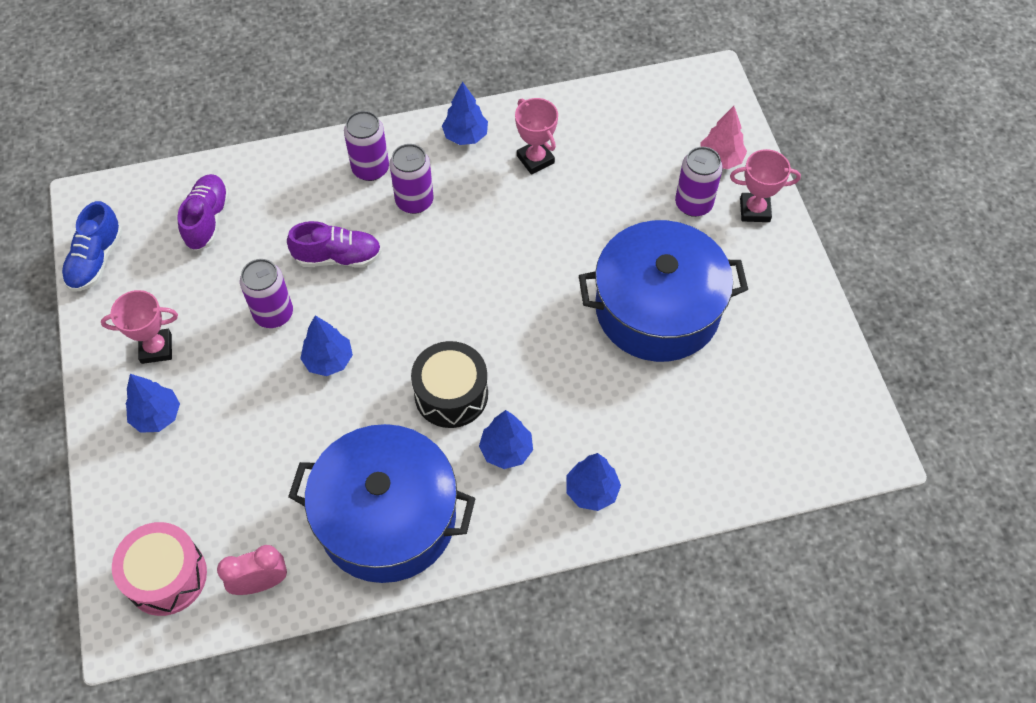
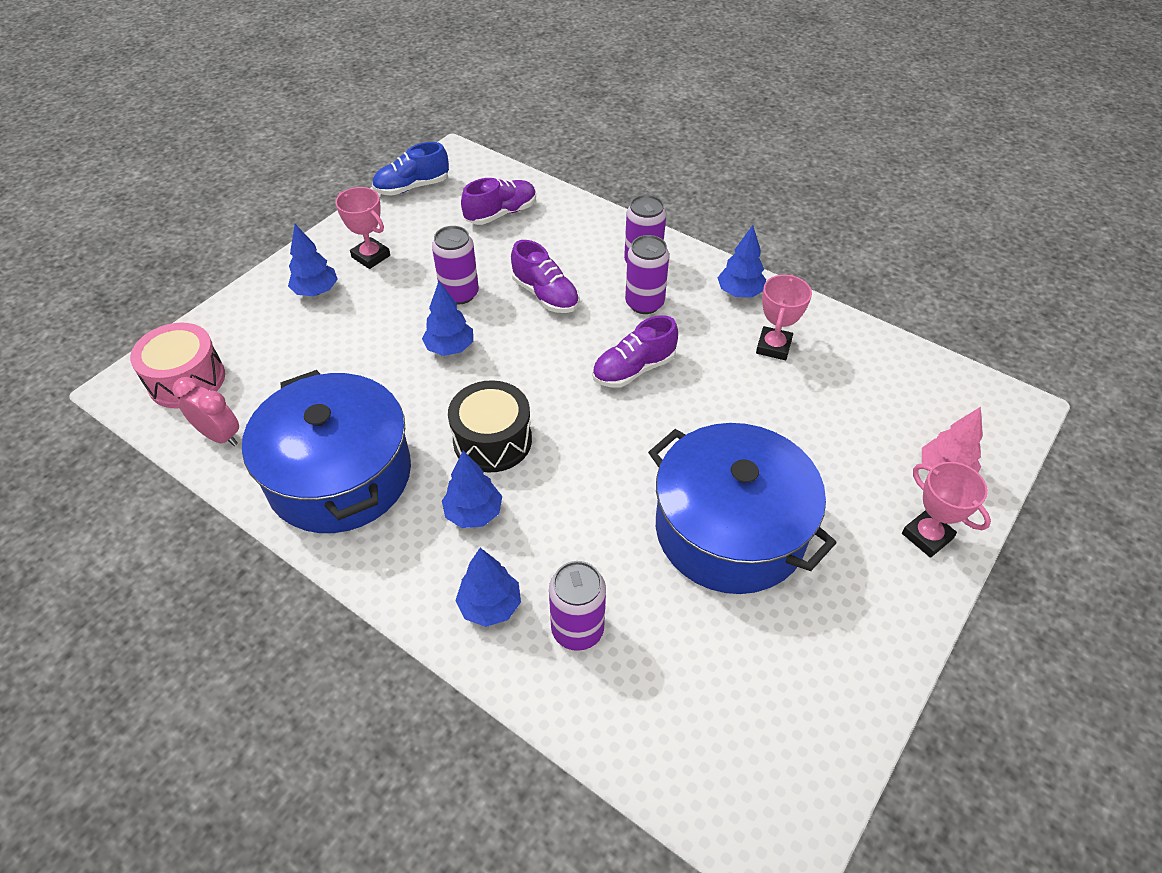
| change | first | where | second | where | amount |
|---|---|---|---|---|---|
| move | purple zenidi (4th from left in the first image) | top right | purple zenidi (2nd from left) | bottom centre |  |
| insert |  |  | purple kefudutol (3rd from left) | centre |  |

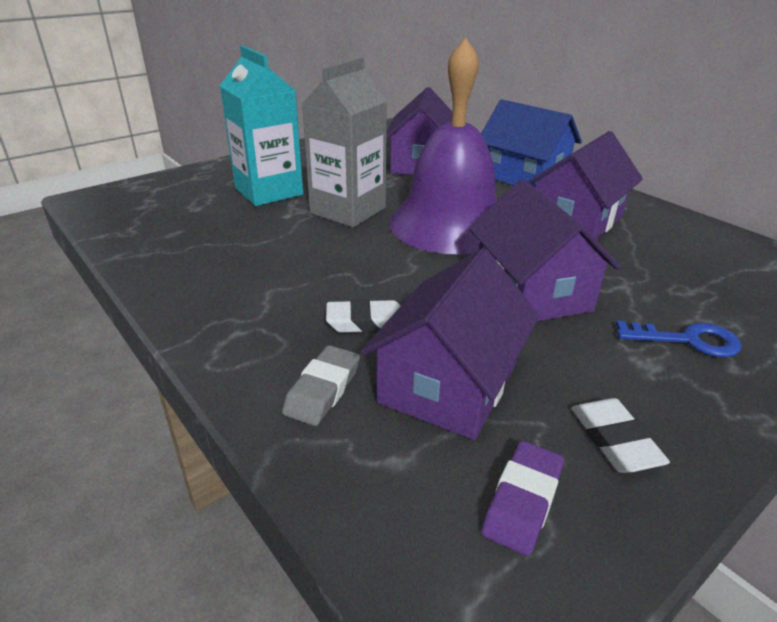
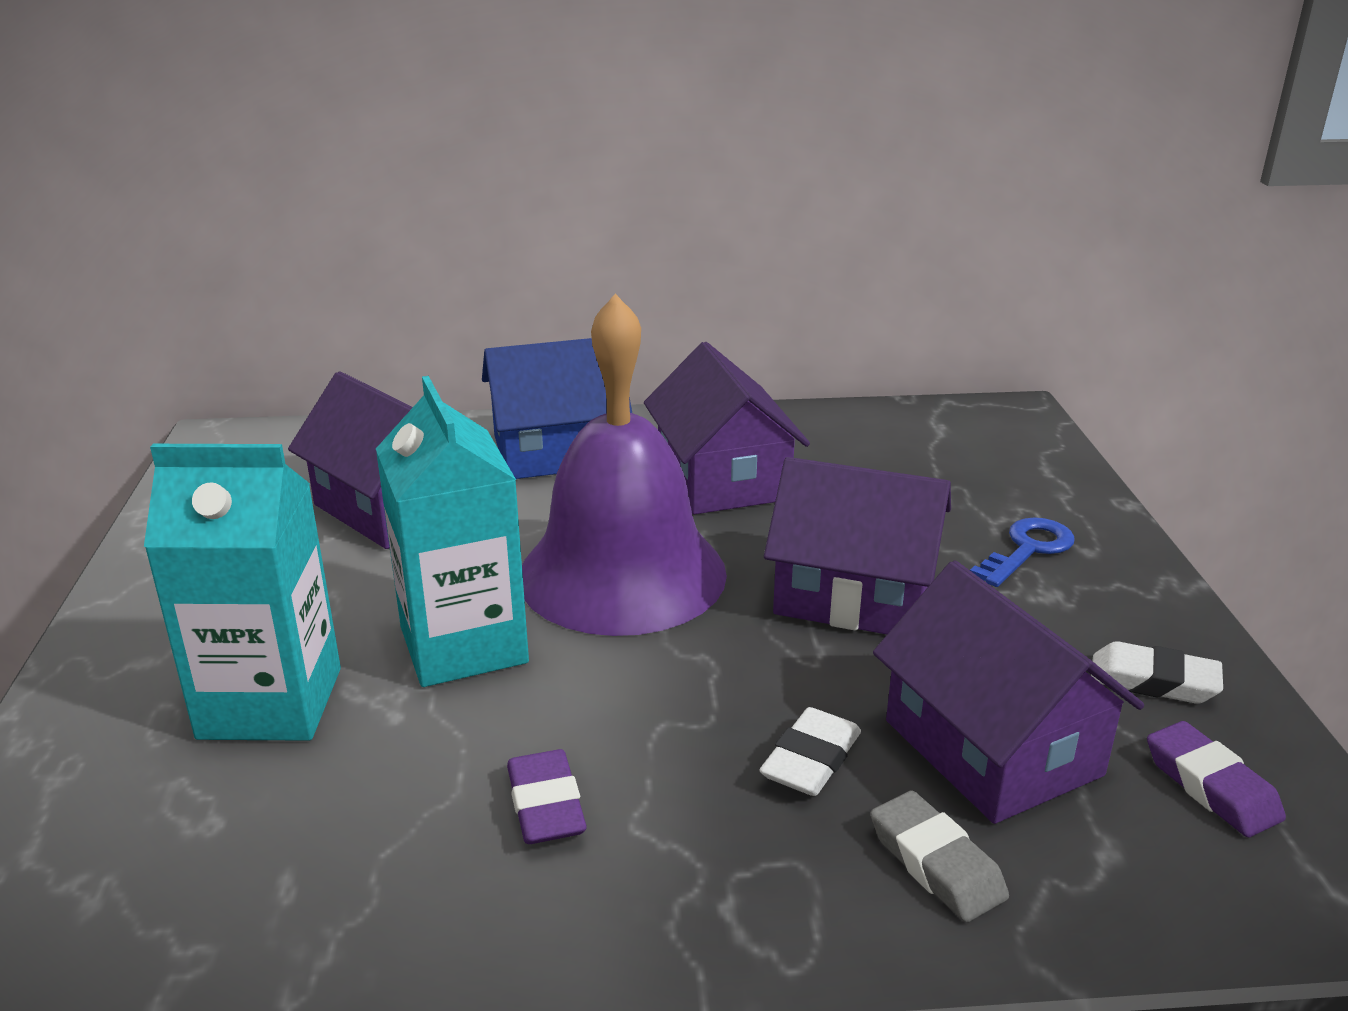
| change | first | where | second | where | amount |
|---|---|---|---|---|---|
| recolor | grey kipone | top centre | turquoise kipone (2nd from left) | centre |  |
| insert |  |  | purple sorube (1st from left) | bottom centre |  |

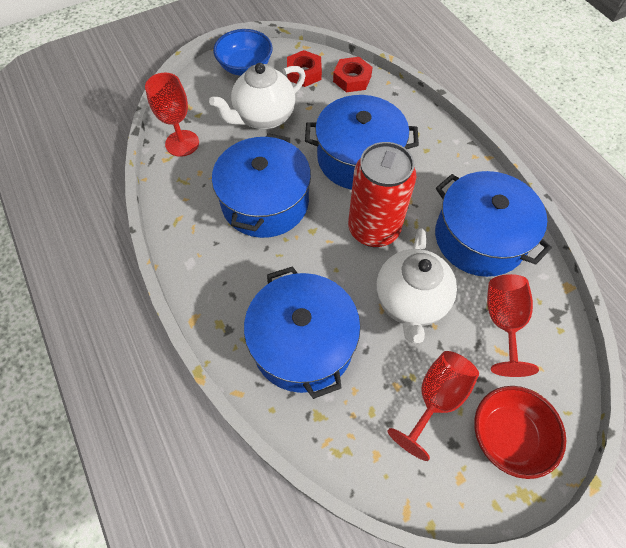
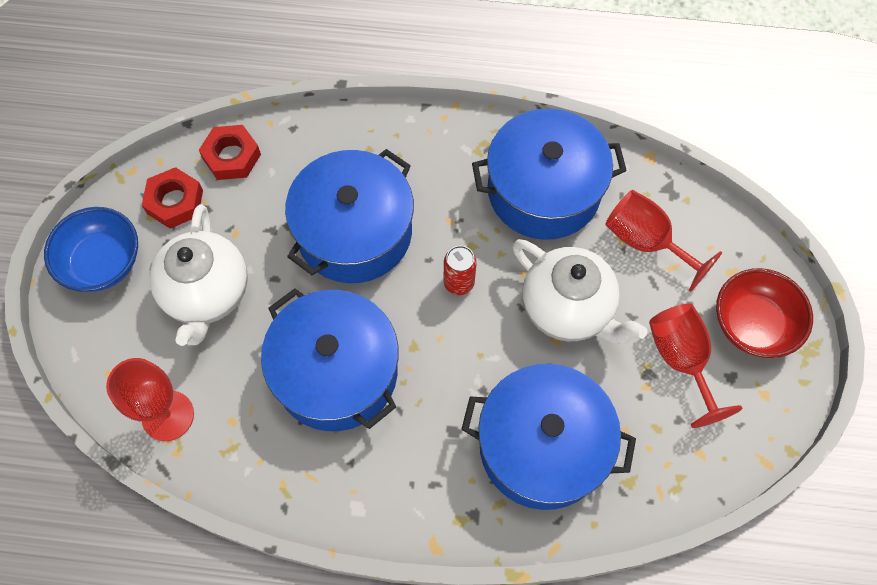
| change | first | where | second | where | amount |
|---|---|---|---|---|---|
| resize | red zenidi | centre |  | centre | x0.45 |

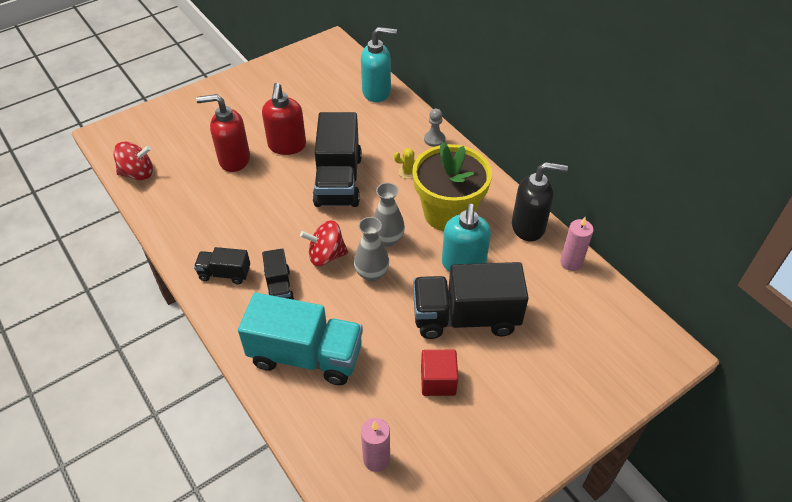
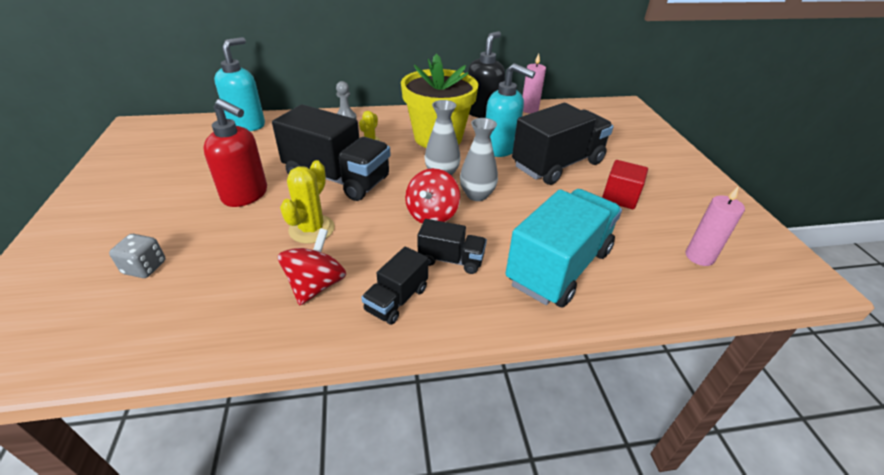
| change | first | where | second | where | amount |
|---|---|---|---|---|---|
| insert |  |  | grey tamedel | middle left |  |
| move | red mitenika (1st from left) | top left |  | centre |  |
| insert |  |  | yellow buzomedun (1st from left) | centre |  |
| rotate | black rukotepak (4th from left) | centre |  | top centre | 150 degrees counterclockwise |
| delete | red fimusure (1st from left) | top left |  |  |  |

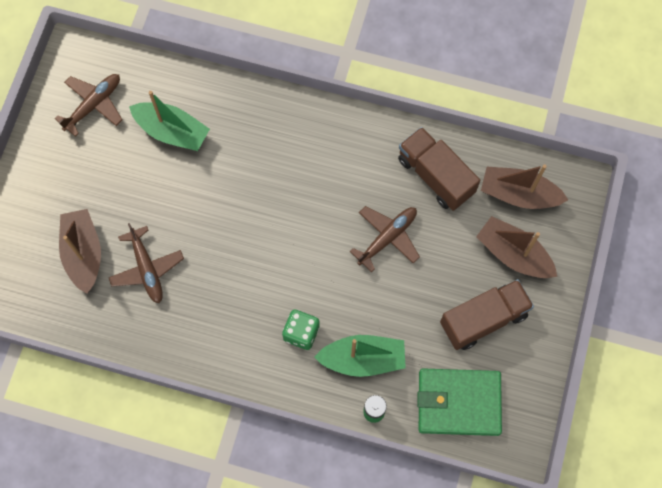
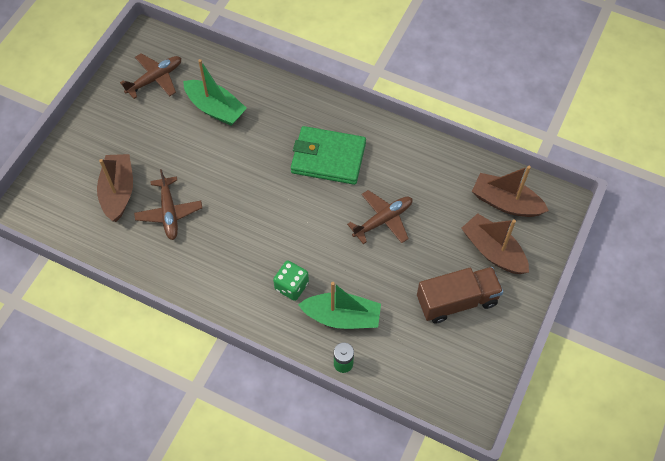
| change | first | where | second | where | amount |
|---|---|---|---|---|---|
| move | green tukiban | bottom right |  | centre |  |
| delete | brown rukotepak (1st from left) | centre |  |  |  |

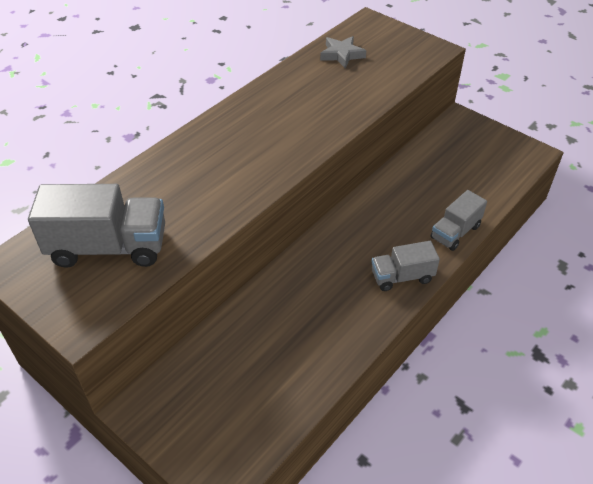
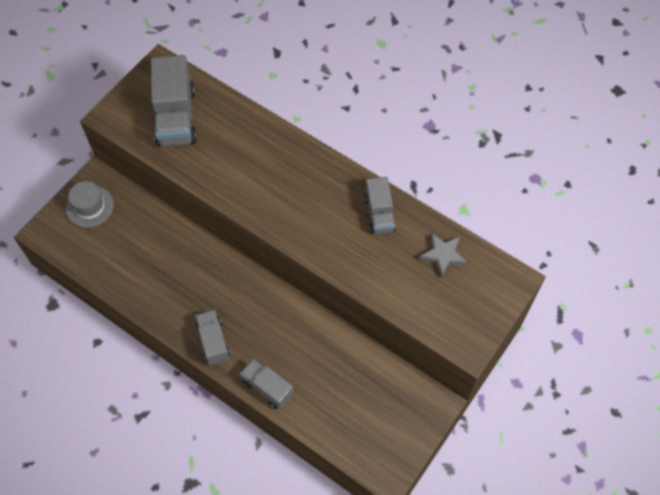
| change | first | where | second | where | amount |
|---|---|---|---|---|---|
| insert |  |  | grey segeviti | middle left |  |
| insert |  |  | grey rukotepak (4th from left) | centre |  |

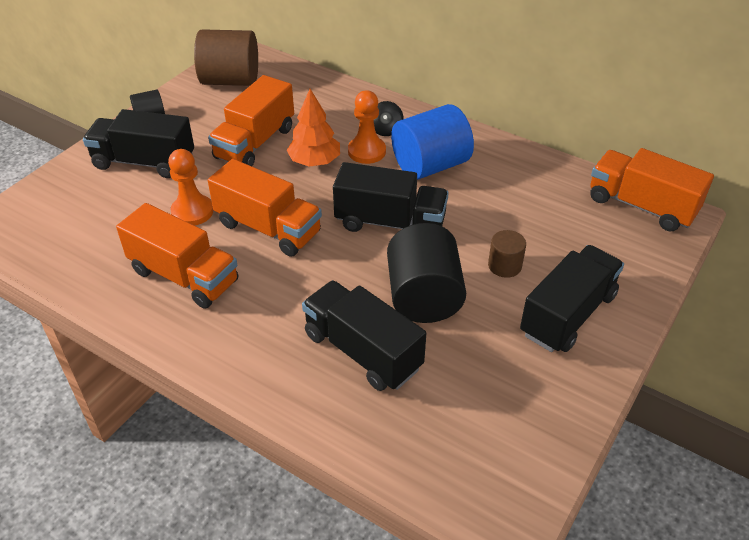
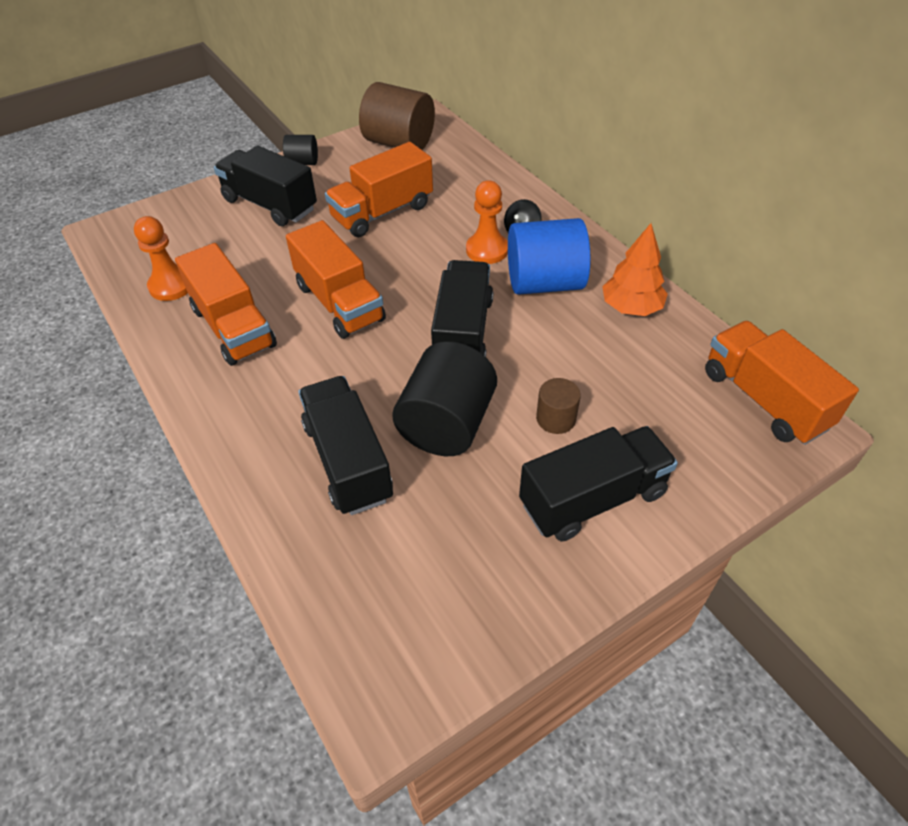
| change | first | where | second | where | amount |
|---|---|---|---|---|---|
| move | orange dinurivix (1st from left) | middle left |  | top left |  |
| rotate | black rukotepak (3rd from left) | centre |  | centre | 120 degrees counterclockwise |
| move | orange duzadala | top centre |  | top right |  |

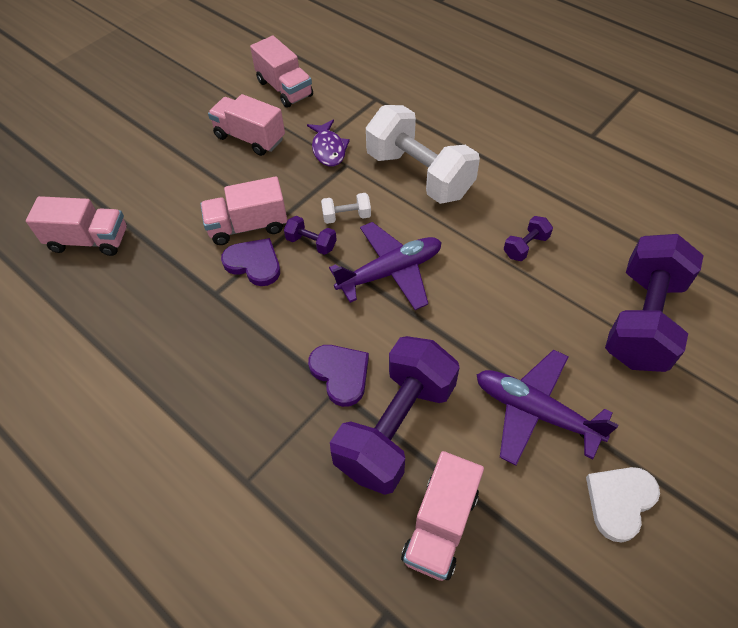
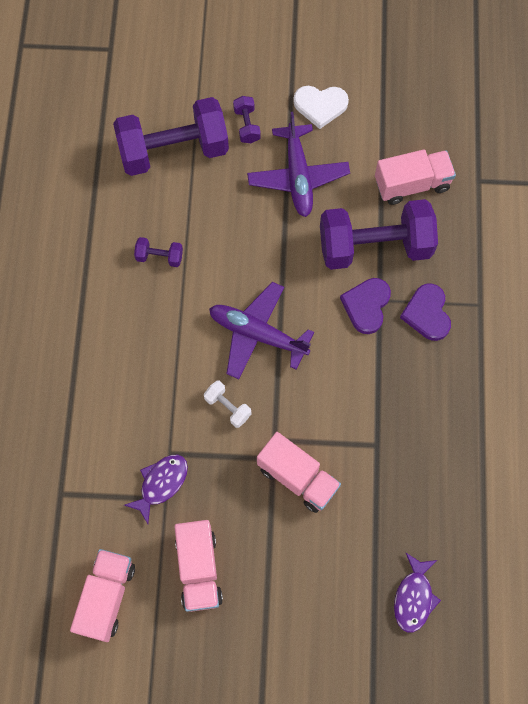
| change | first | where | second | where | amount |
|---|---|---|---|---|---|
| move | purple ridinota (1st from left in the first image) | centre | purple ridinota (3rd from left) | top centre |  |
| replace | pink rukotepak (1st from left) | middle left | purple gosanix (2nd from left) | bottom right |  |
| move | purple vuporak (1st from left in the first image) | centre | purple vuporak (2nd from left) | middle right |  |
| delete | white ridinota (2nd from left) | top centre |  |  |  |

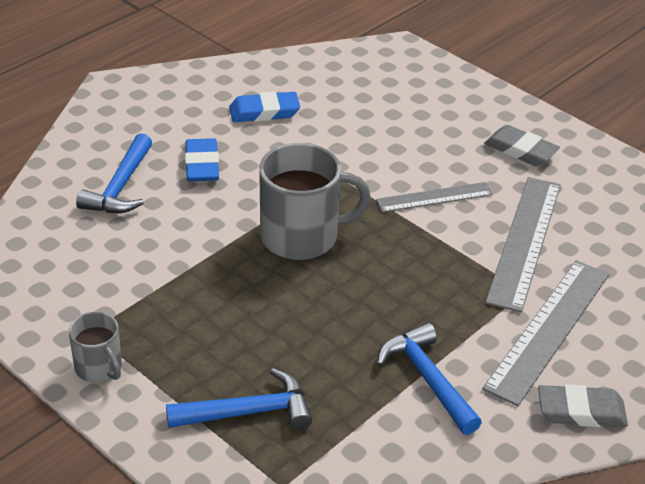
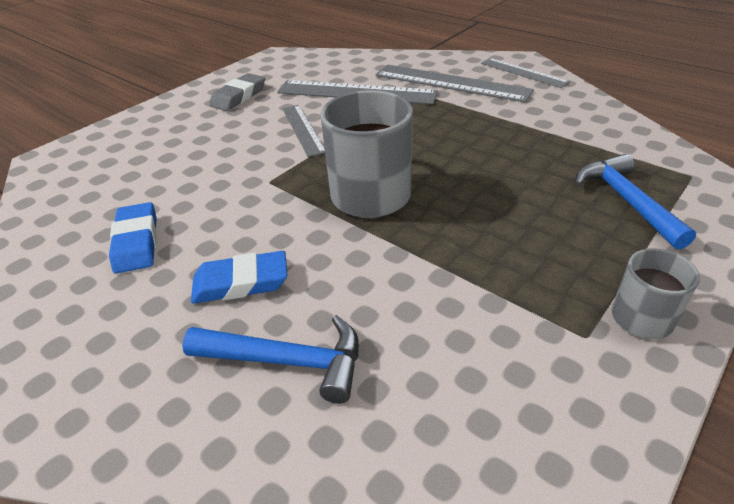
| change | first | where | second | where | amount |
|---|---|---|---|---|---|
| replace | grey sorube (2nd from left) | bottom right | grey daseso (4th from left) | top right |  |
| delete | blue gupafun (3rd from left) | bottom centre |  |  |  |

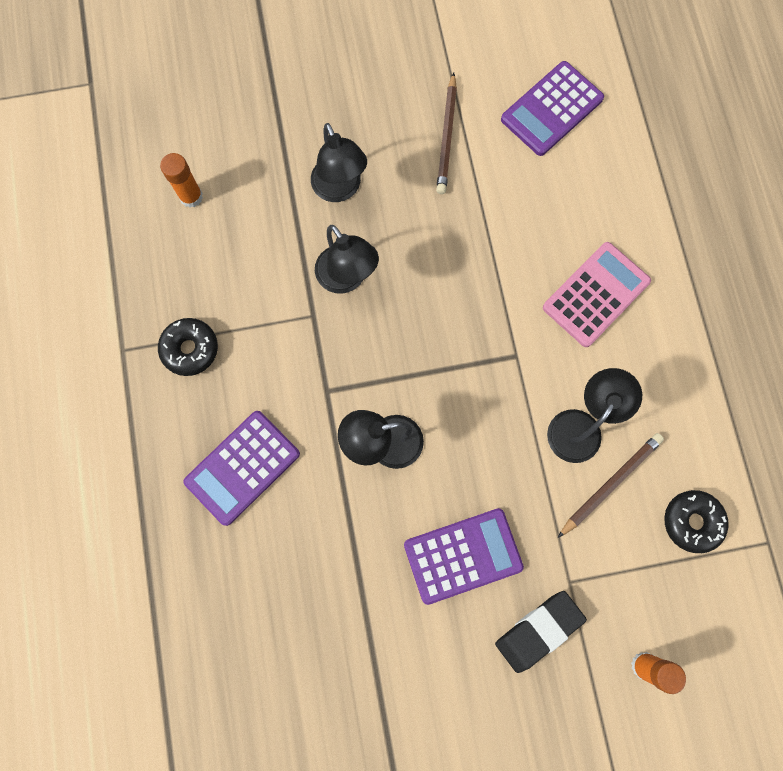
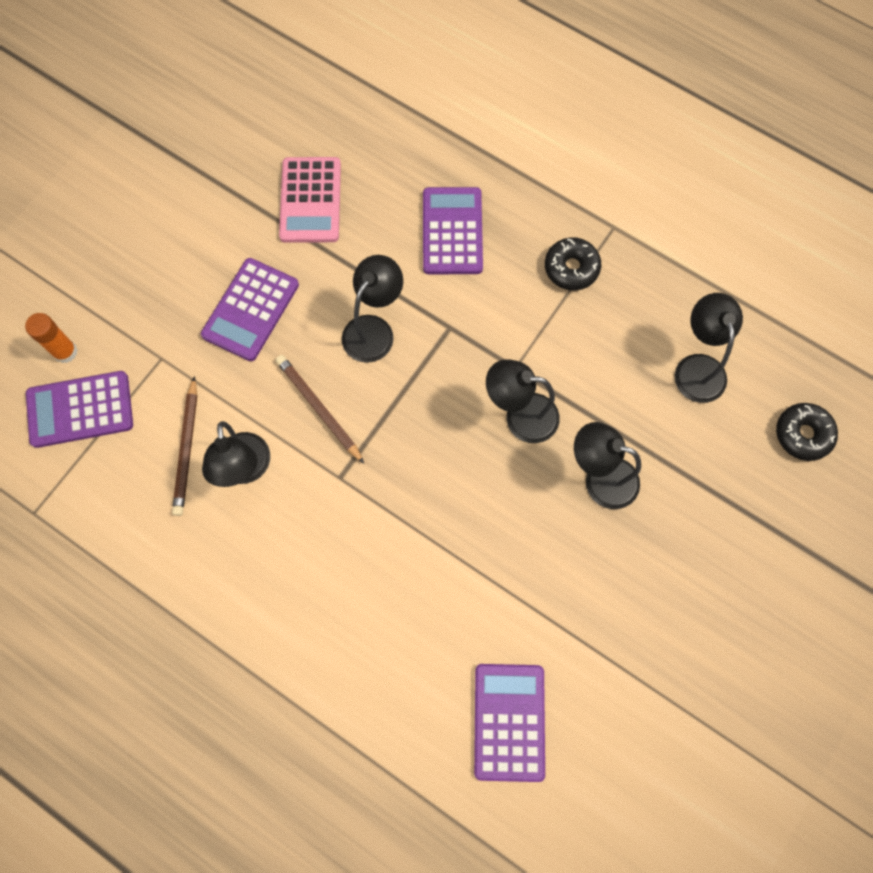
| change | first | where | second | where | amount |
|---|---|---|---|---|---|
| insert |  |  | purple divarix (1st from left) | middle left |  |
| move | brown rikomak (1st from left in the first image) | top centre | brown rikomak (2nd from left) | centre |  |
| move | pink divarix | middle right |  | top centre |  |
| replace | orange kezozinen (1st from left) | top left | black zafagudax (5th from left) | middle right |  |
| move | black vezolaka (2nd from left) | bottom right |  | middle right |  |
| delete | black sorube | bottom right |  |  |  |

